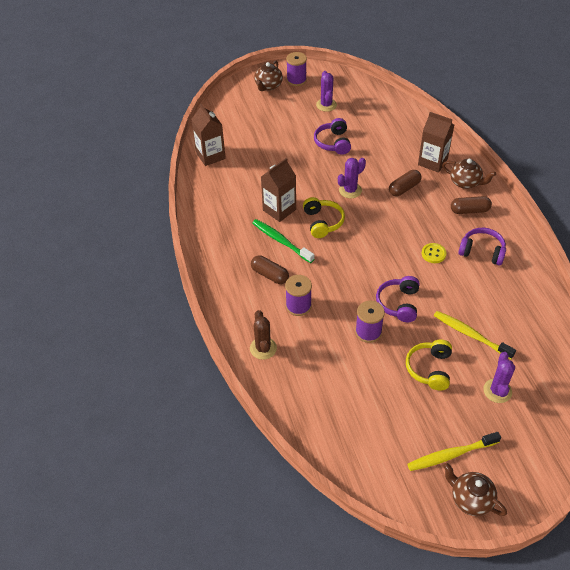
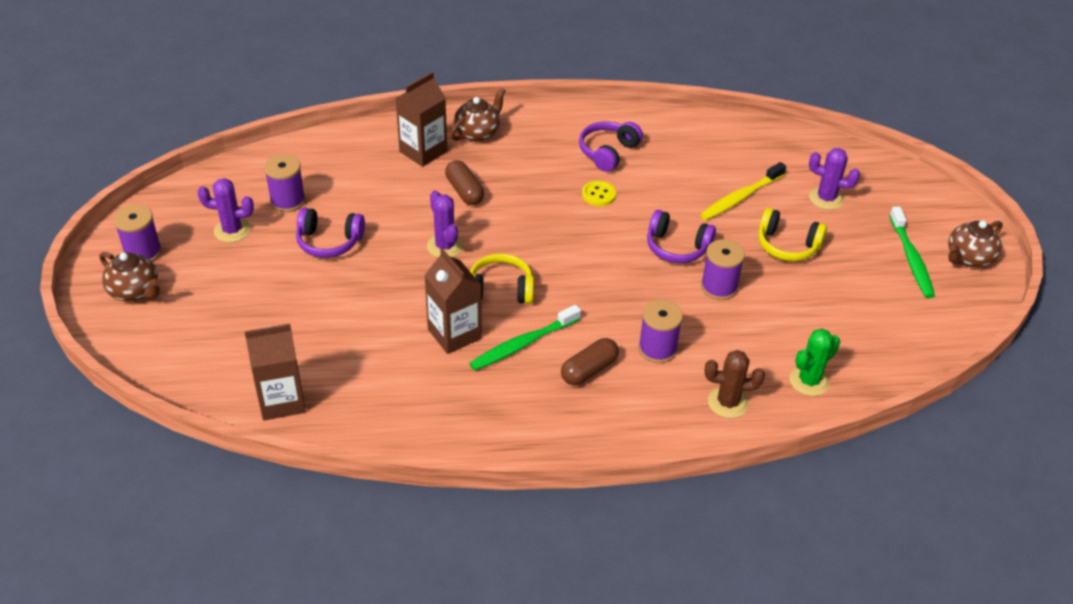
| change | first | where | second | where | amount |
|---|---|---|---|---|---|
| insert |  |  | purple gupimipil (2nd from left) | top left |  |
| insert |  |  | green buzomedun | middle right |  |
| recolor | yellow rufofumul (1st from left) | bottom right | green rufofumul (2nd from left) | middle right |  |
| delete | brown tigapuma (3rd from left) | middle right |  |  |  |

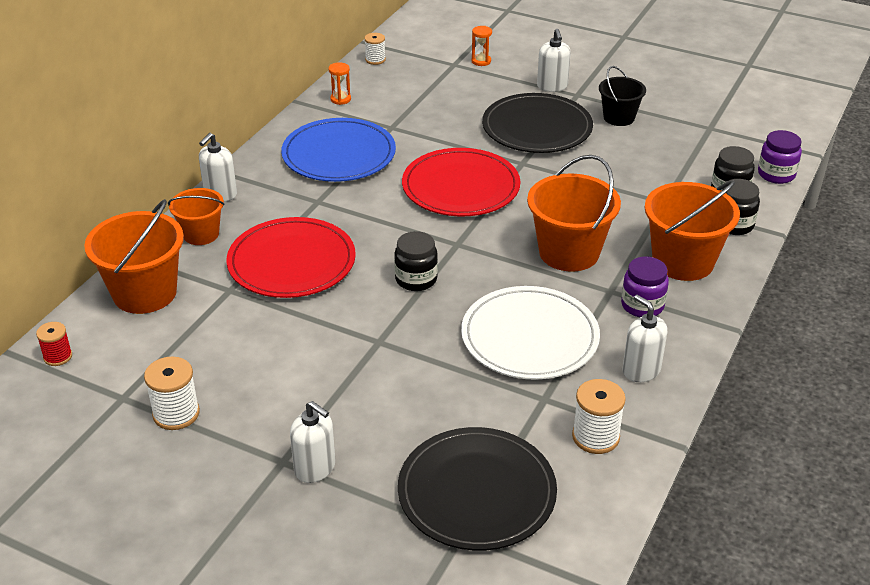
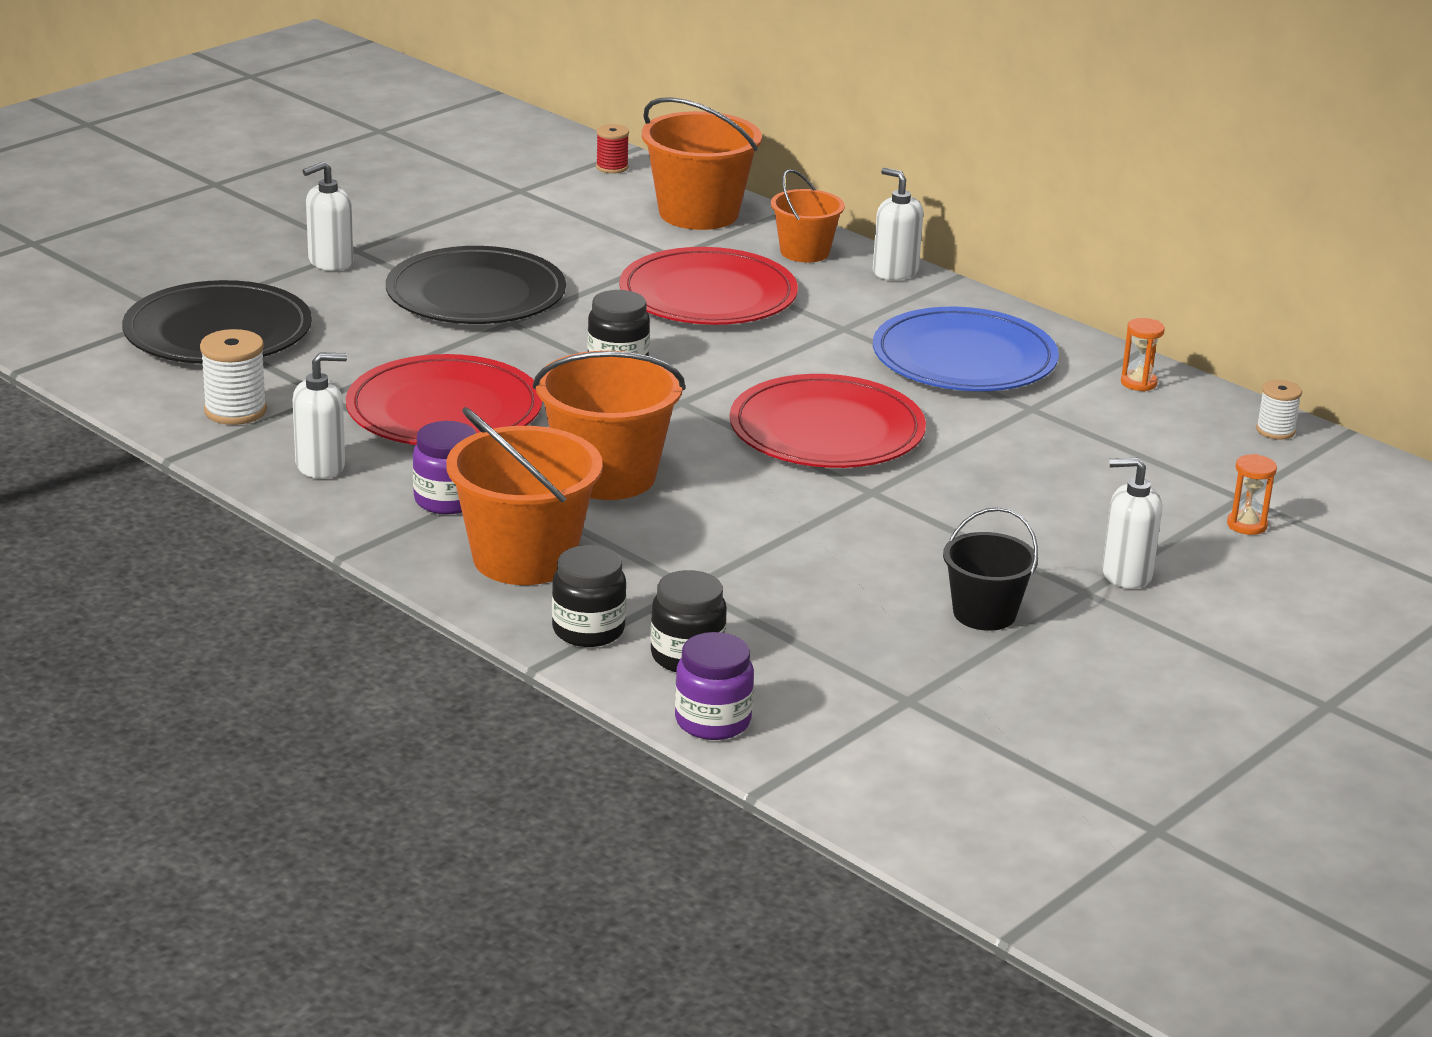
| change | first | where | second | where | amount |
|---|---|---|---|---|---|
| recolor | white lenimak | centre | red lenimak (1st from left) | middle left |  |
| move | black lenimak (2nd from left) | top centre |  | top left |  |
| delete | white gupimipil (1st from left) | bottom left |  |  |  |

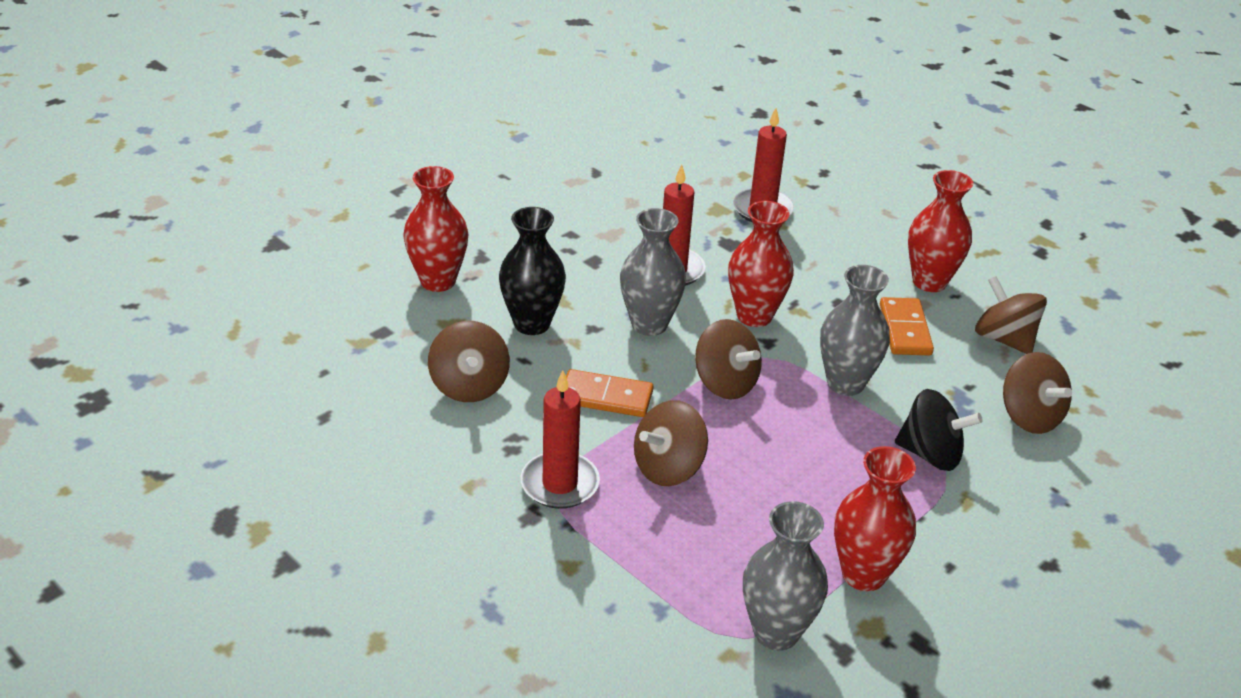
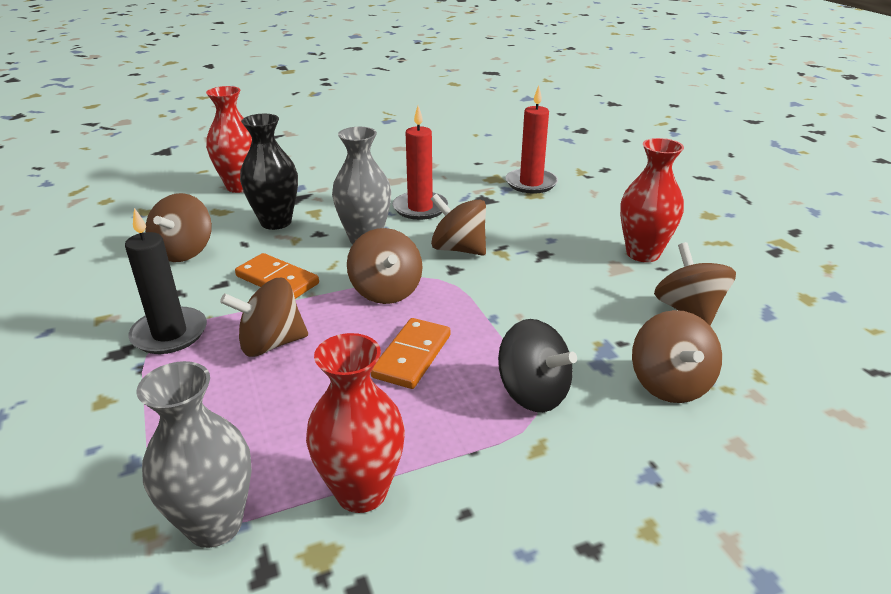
| change | first | where | second | where | amount |
|---|---|---|---|---|---|
| recolor | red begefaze (1st from left) | centre | black begefaze | middle left |  |
| move | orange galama (2nd from left) | middle right |  | centre |  |
| replace | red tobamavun (2nd from left) | centre | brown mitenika (4th from left) | centre |  |
| delete | grey tobamavun (3rd from left) | middle right |  |  |  |

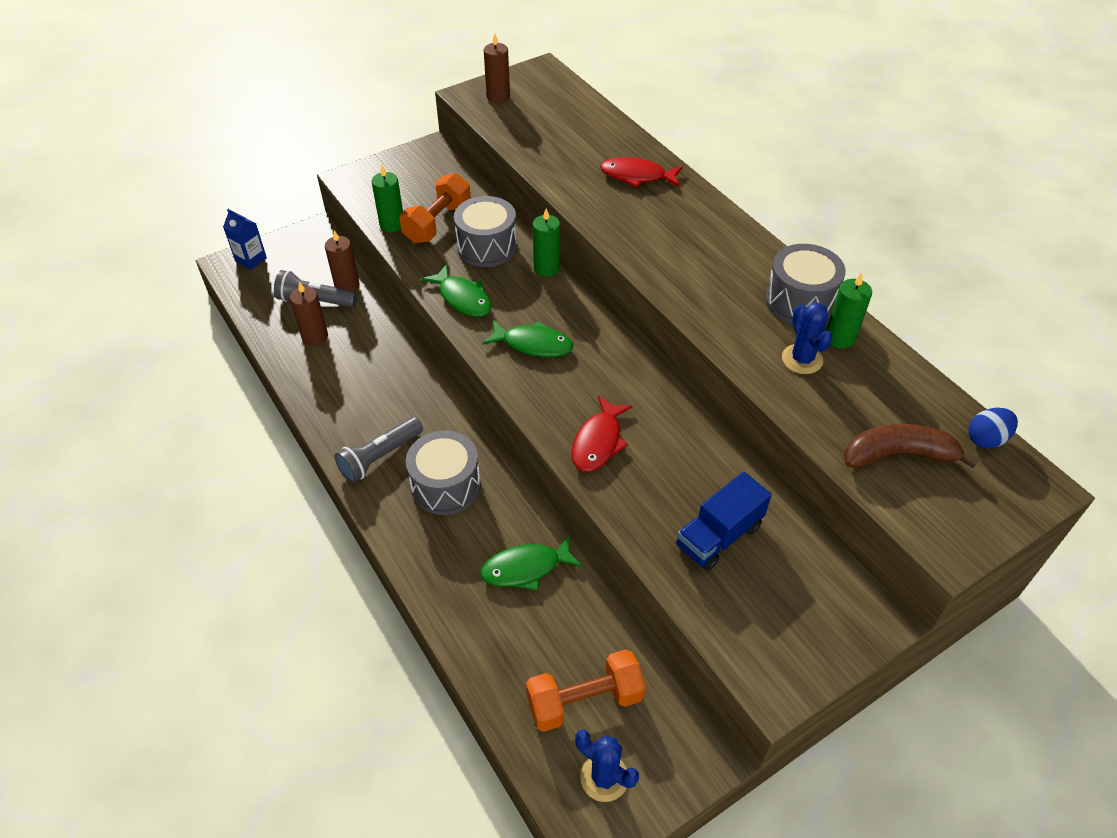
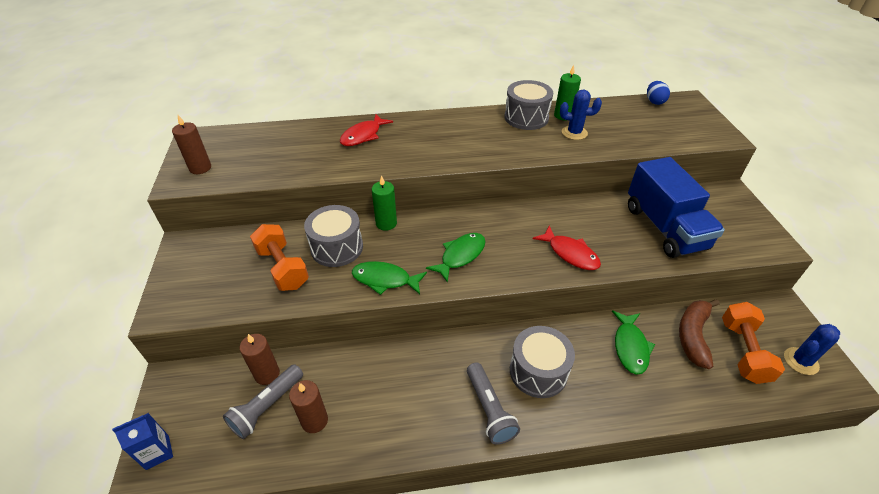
| change | first | where | second | where | amount |
|---|---|---|---|---|---|
| rotate | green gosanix (1st from left) | centre |  | centre | 150 degrees counterclockwise |
| resize | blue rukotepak | centre |  | middle right | x1.58 |
| move | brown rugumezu | middle right |  | bottom right |  |
| delete | green begefaze (1st from left) | top centre |  |  |  |

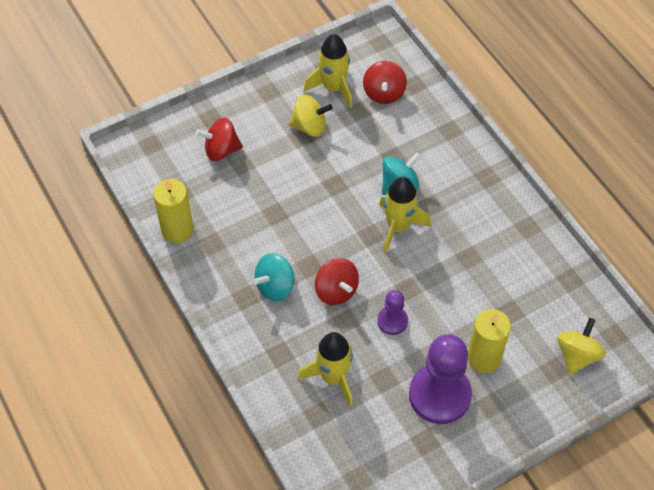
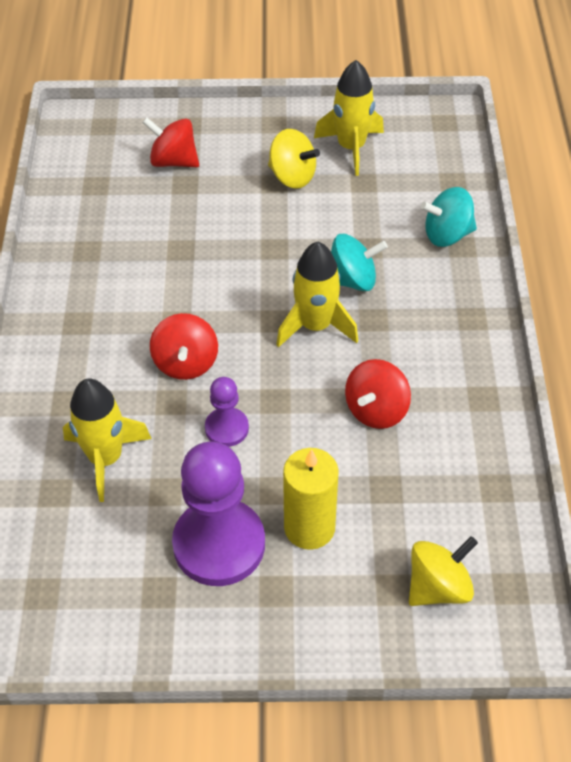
| change | first | where | second | where | amount |
|---|---|---|---|---|---|
| move | red mitenika (3rd from left) | top centre |  | centre |  |
| move | turquoise mitenika (1st from left in the first image) | centre | turquoise mitenika (2nd from left) | top right |  |
| delete | yellow begefaze (1st from left) | middle left |  |  |  |

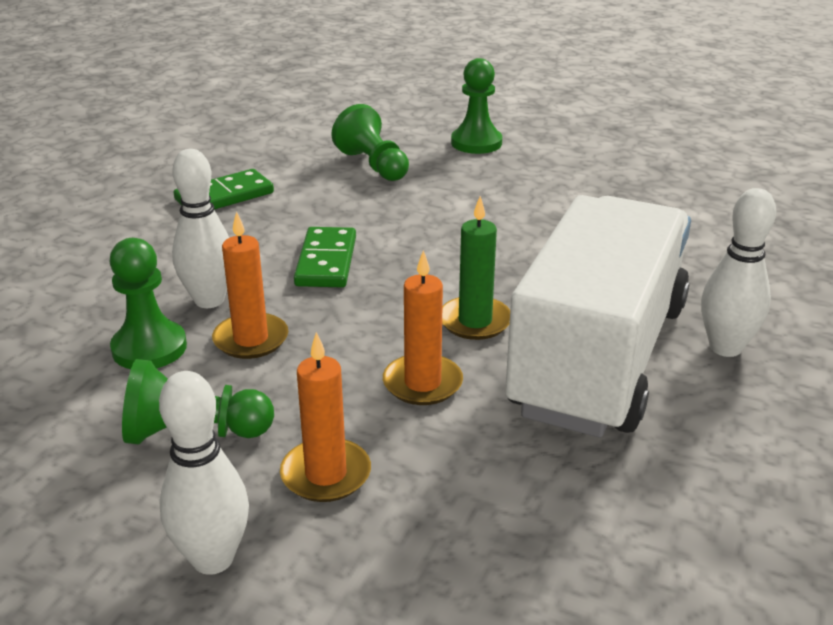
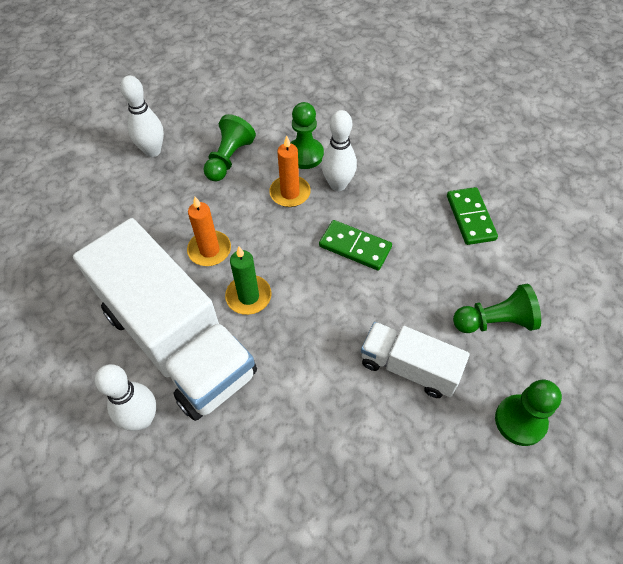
| change | first | where | second | where | amount |
|---|---|---|---|---|---|
| insert |  |  | white rukotepak (2nd from left) | centre |  |
| delete | orange begefaze (2nd from left) | bottom centre |  |  |  |

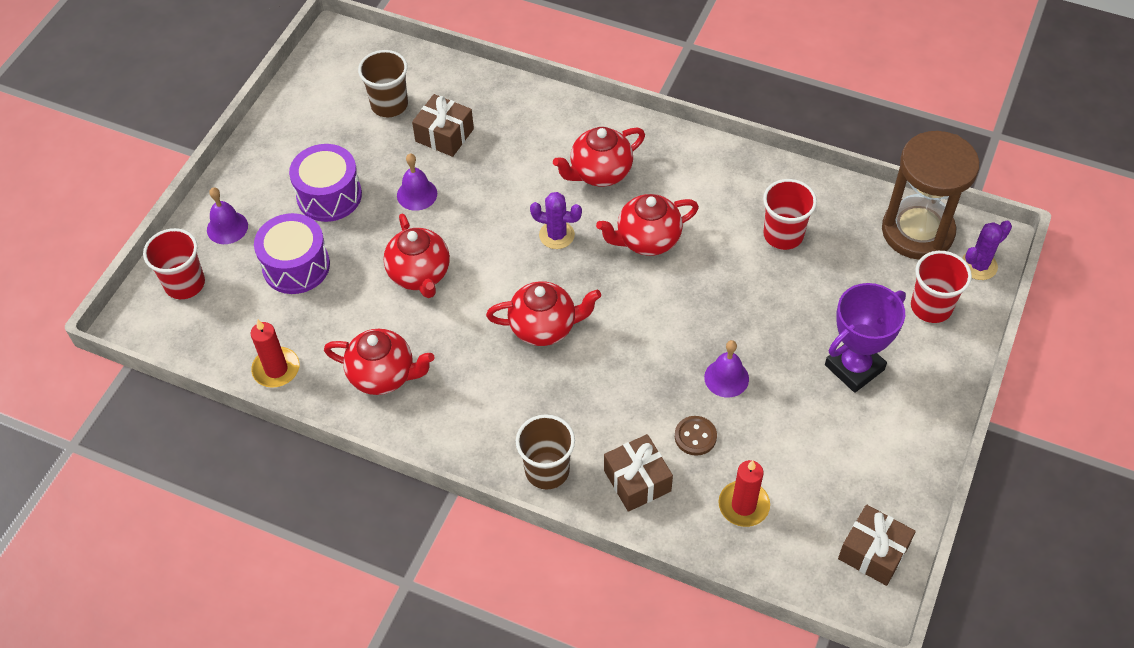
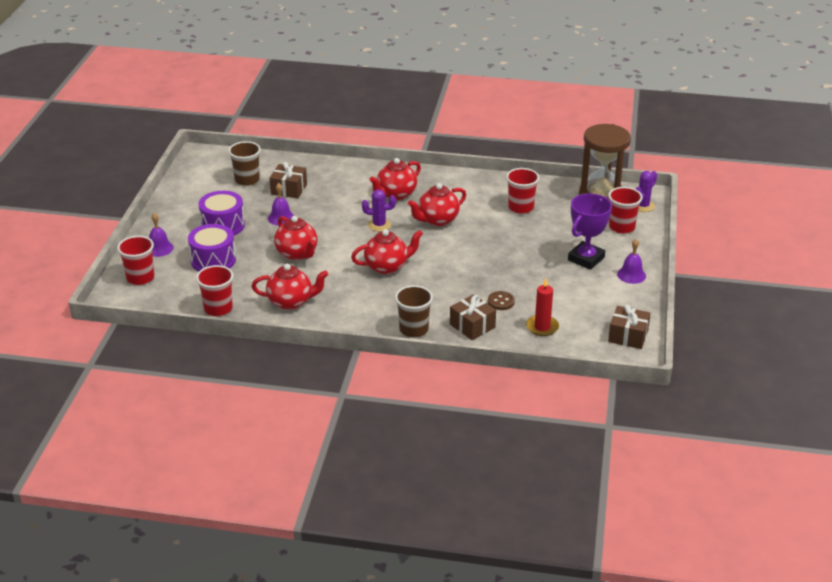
| change | first | where | second | where | amount |
|---|---|---|---|---|---|
| replace | red begefaze (1st from left) | middle left | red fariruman (2nd from left) | middle left |  |
| move | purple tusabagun (3rd from left) | centre |  | middle right |  |

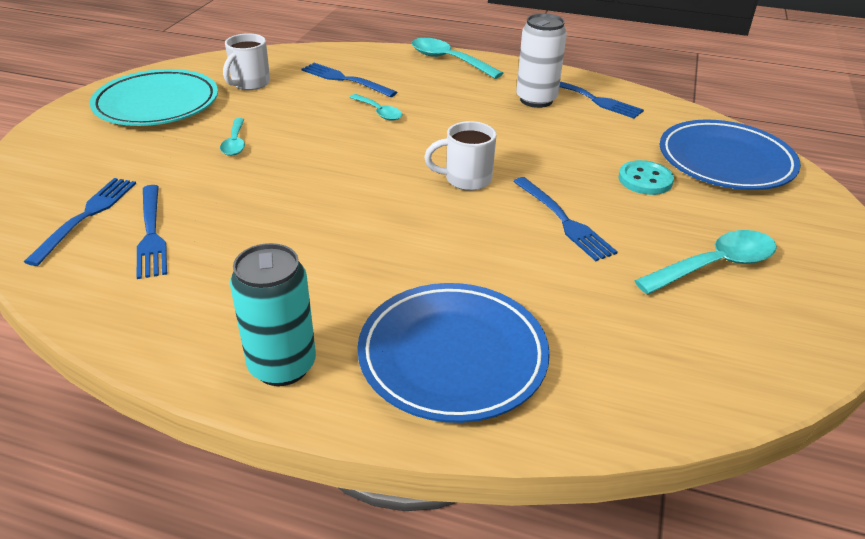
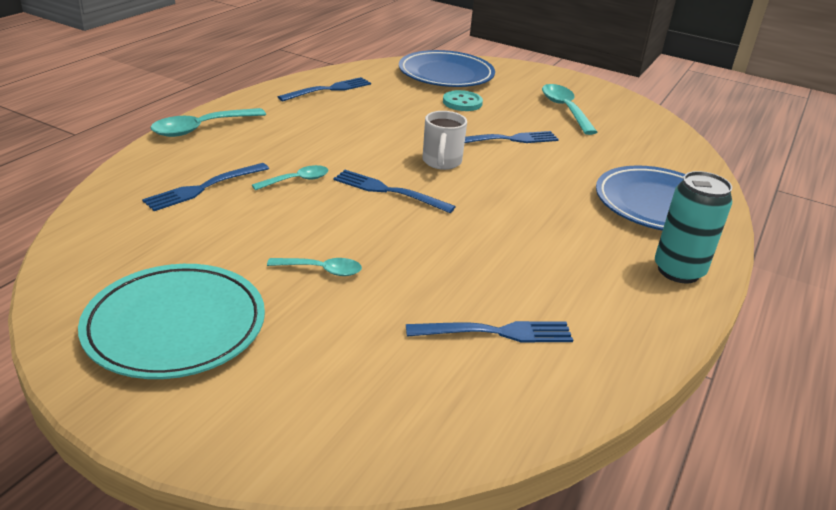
| change | first | where | second | where | amount |
|---|---|---|---|---|---|
| move | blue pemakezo (1st from left in the first image) | middle left | blue pemakezo (3rd from left) | centre |  |
| delete | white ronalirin (1st from left) | top left |  |  |  |
| delete | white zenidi | top centre |  |  |  |

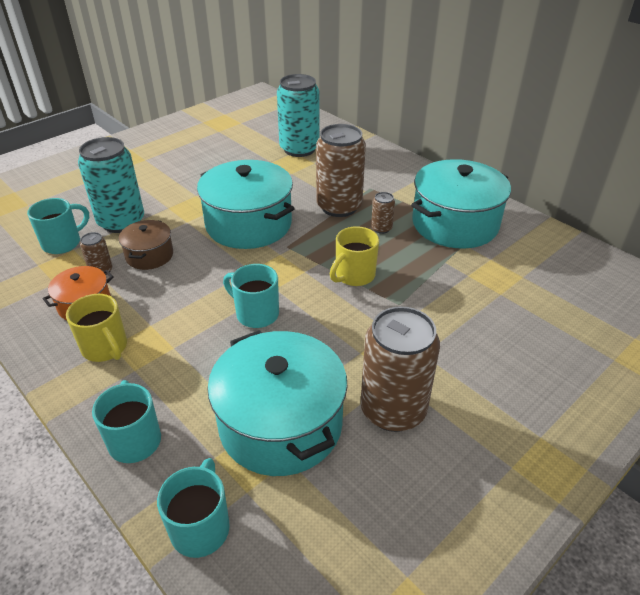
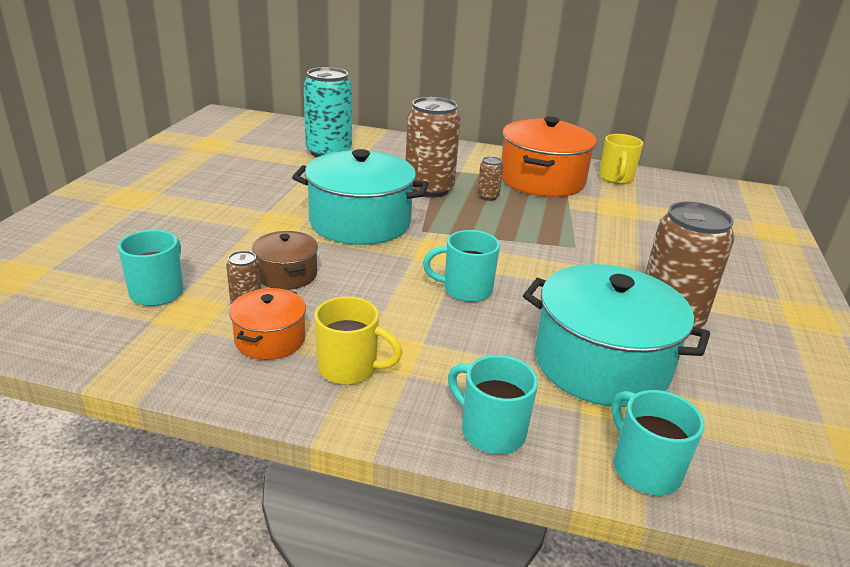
| change | first | where | second | where | amount |
|---|---|---|---|---|---|
| recolor | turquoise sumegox (3rd from left) | middle right | orange sumegox (2nd from left) | top centre |  |
| move | yellow ronalirin (2nd from left) | centre |  | top right |  |
| delete | turquoise zenidi (1st from left) | top left |  |  |  |

